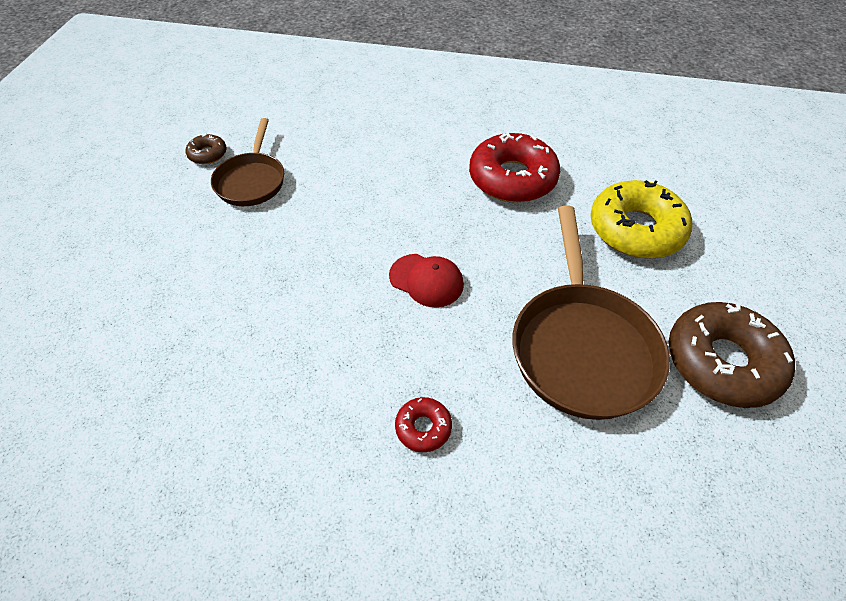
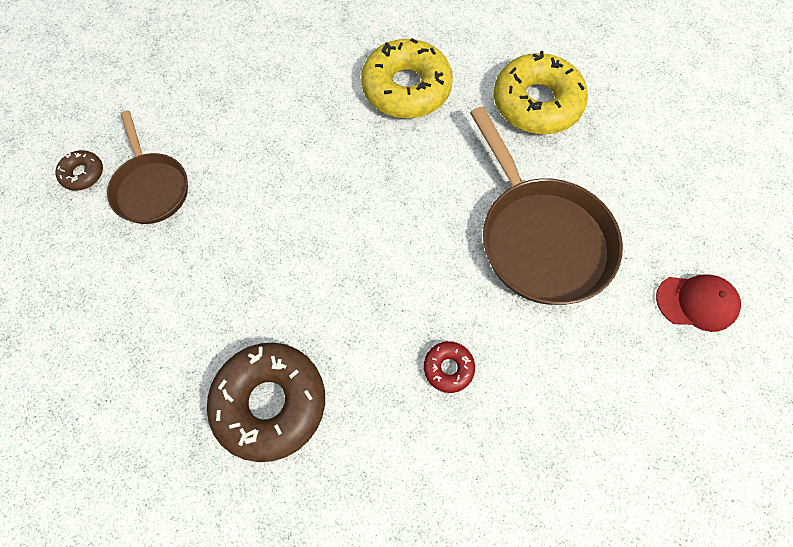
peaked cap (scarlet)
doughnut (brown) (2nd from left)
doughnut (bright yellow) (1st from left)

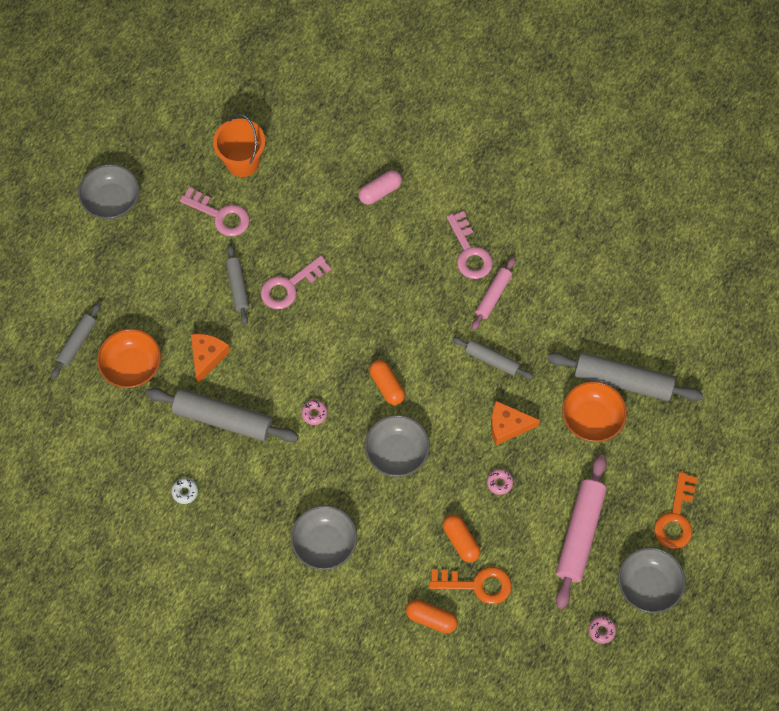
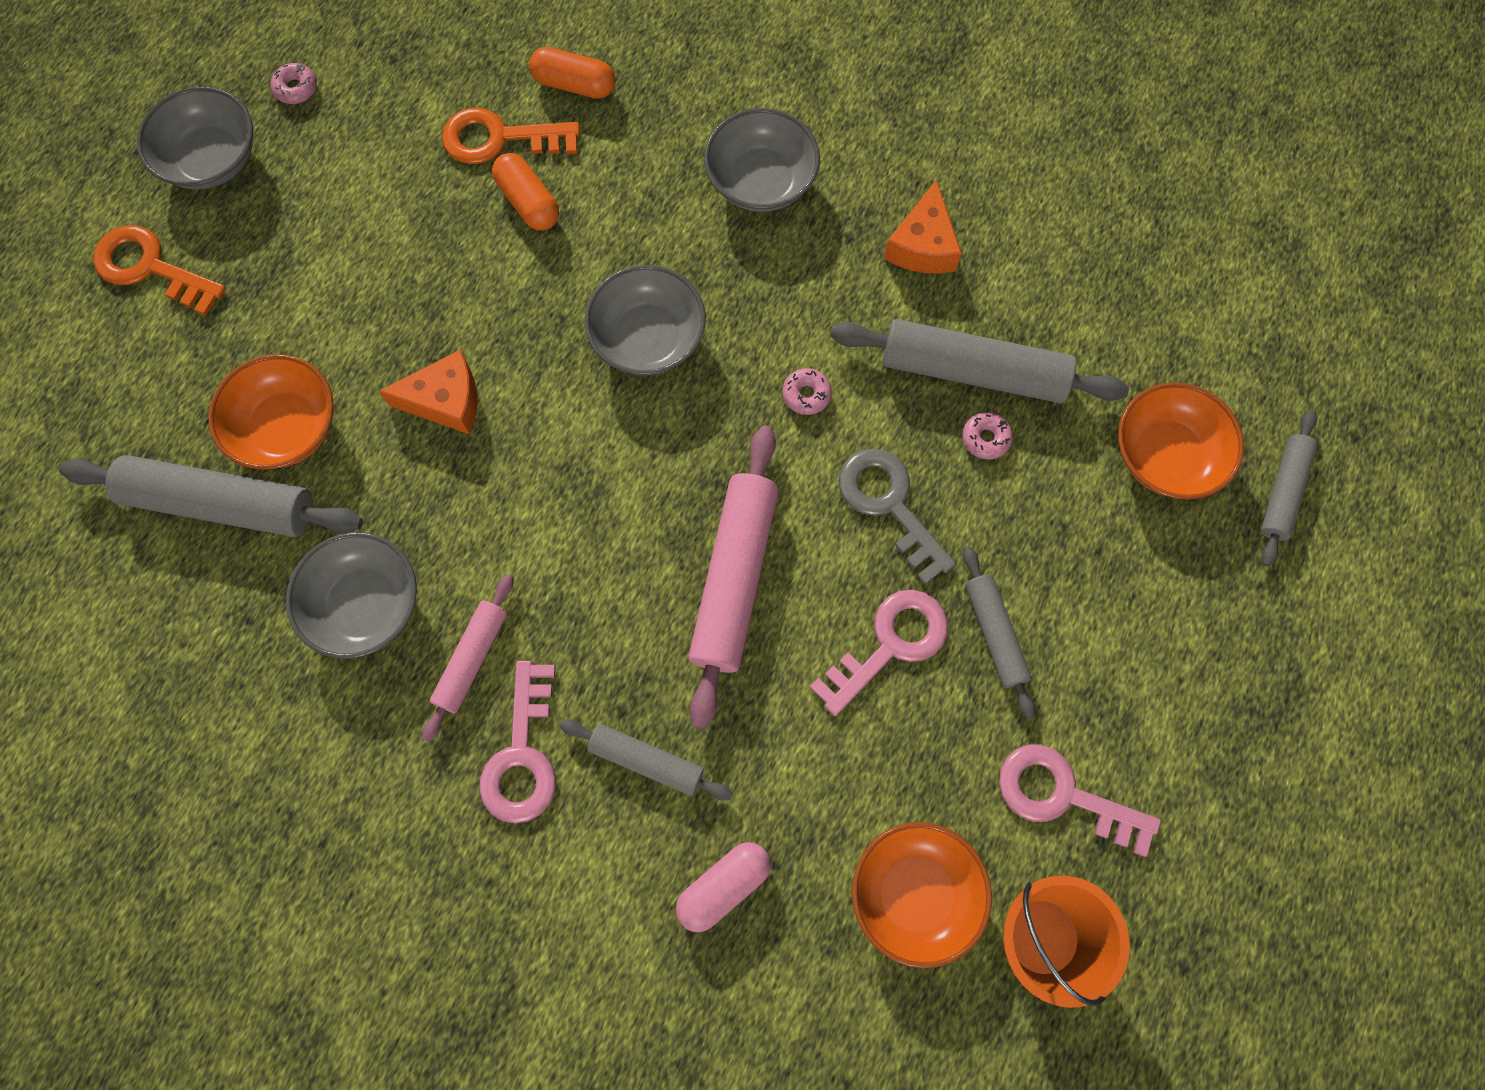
doughnut (snow-white)
pill shape (bright orange) (1st from left in the first image)
door key (grey)
serving bowl (bright orange) (2nd from left)
serving bowl (grey) (2nd from left)
cheese wedge (bright orange) (2nd from left)
dough roller (grey) (2nd from left)
doughnut (rosy) (3rd from left)
dough roller (rosy) (2nd from left)
door key (rosy) (1st from left)
door key (bright orange) (1st from left)

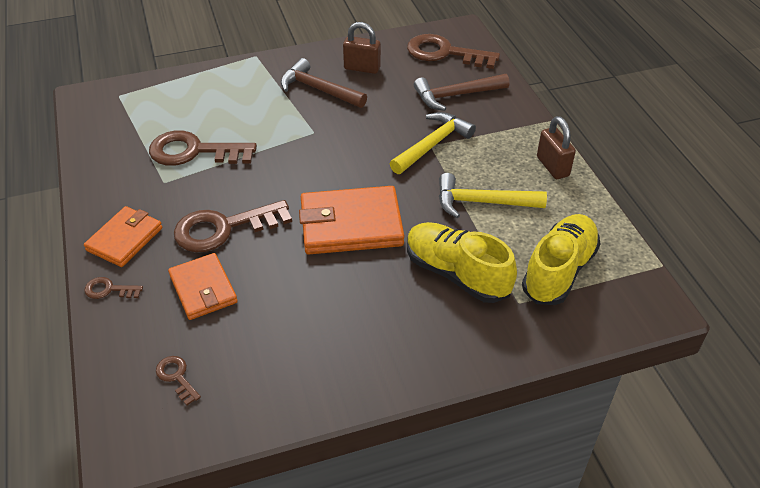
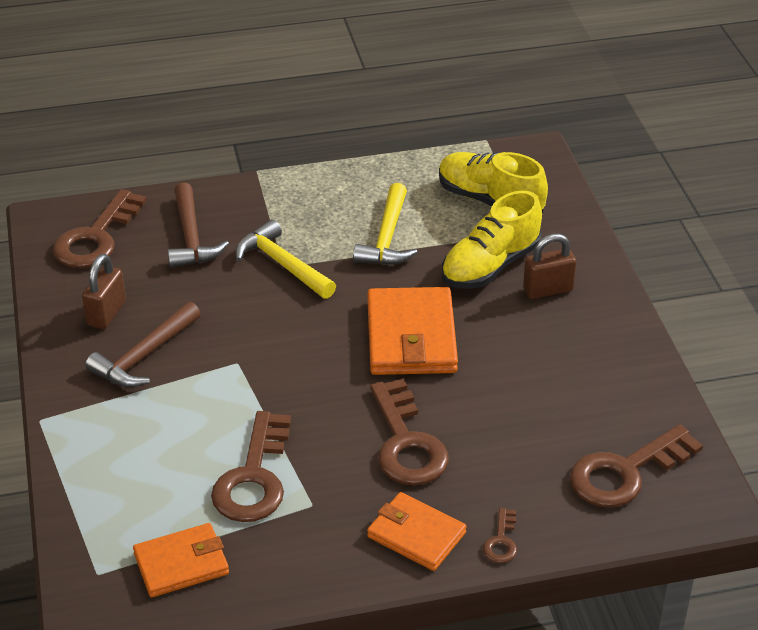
billfold (bright orange) (1st from left)
lock (brown) (2nd from left)
door key (brown) (5th from left)

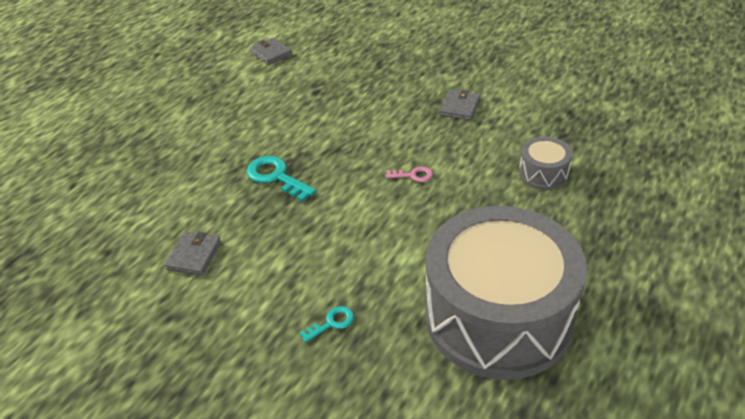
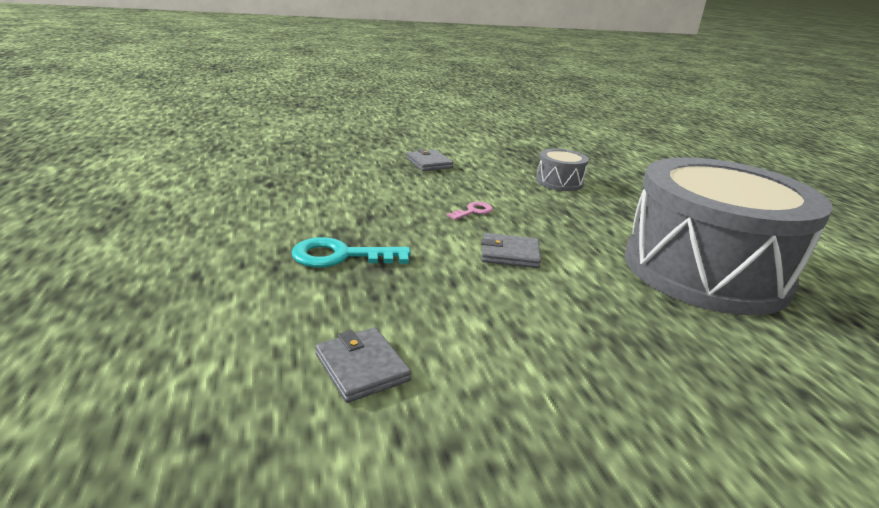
door key (aqua) (2nd from left in the first image)
billfold (grey) (3rd from left)

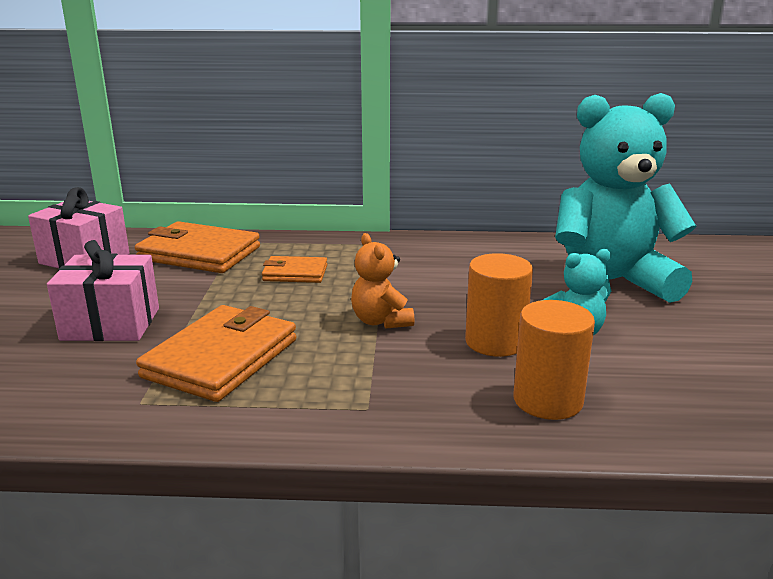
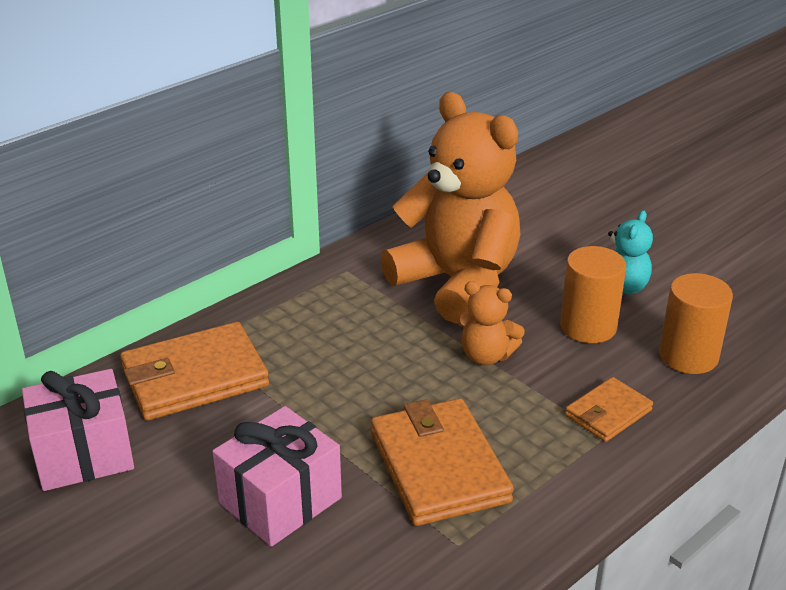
stuffed bear (aqua) (2nd from left in the first image)
stuffed bear (bright orange) (1st from left)
billfold (bright orange) (3rd from left)

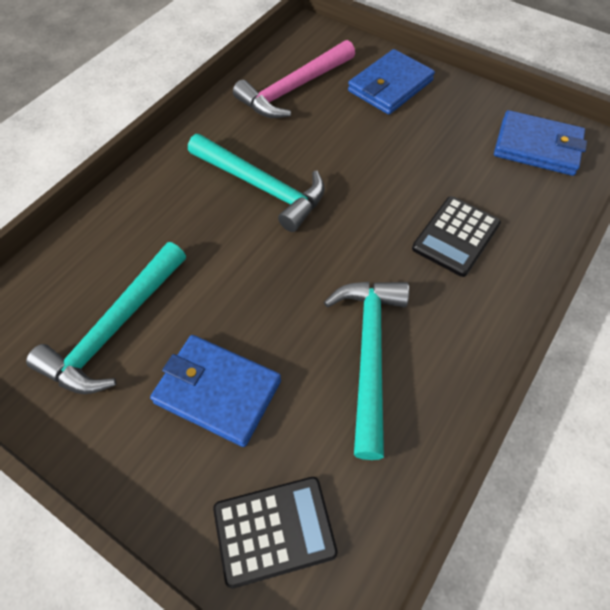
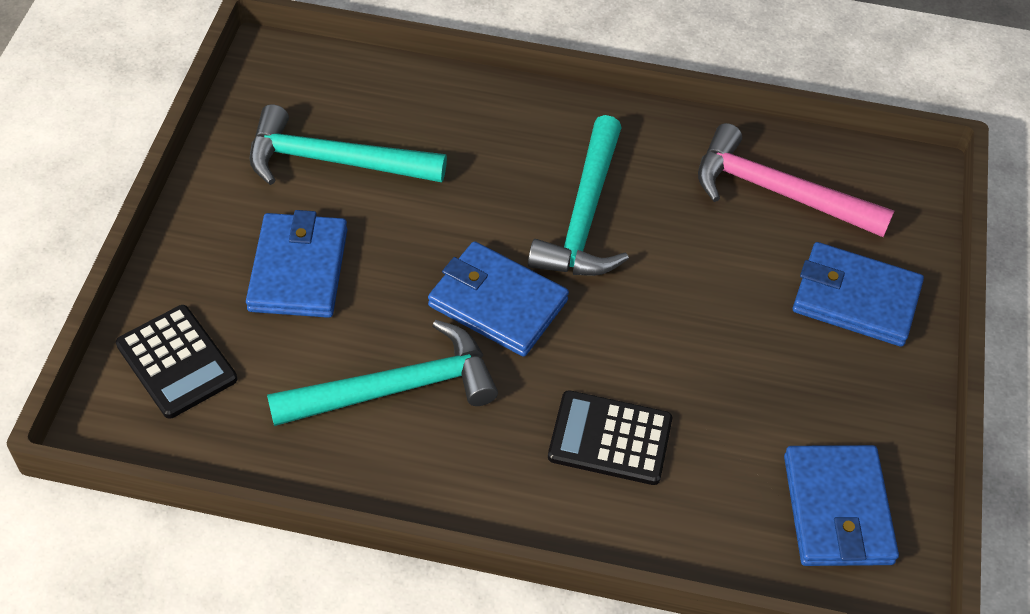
billfold (blue) (2nd from left)

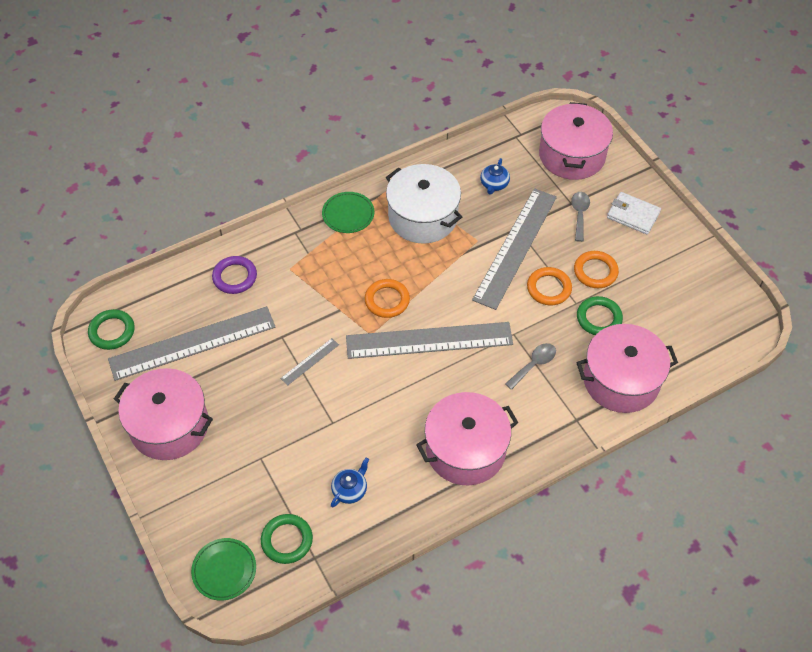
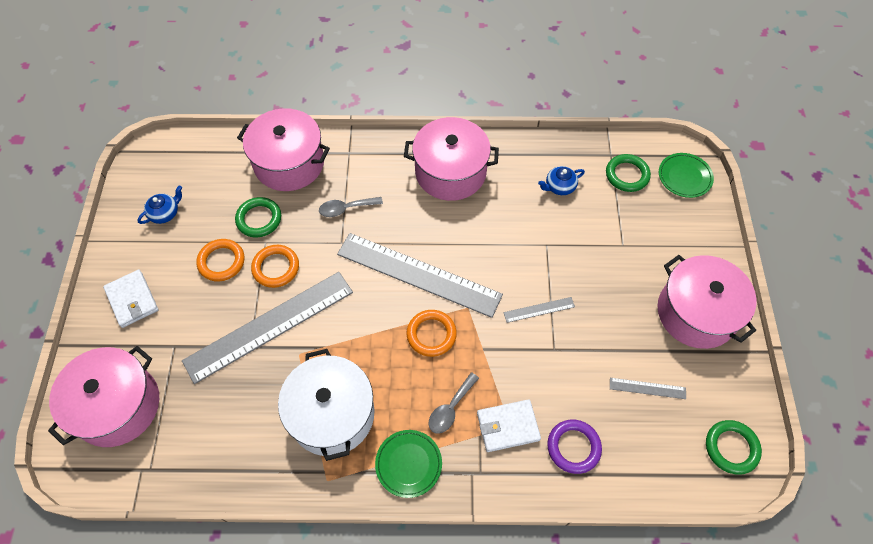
billfold (snow-white) (2nd from left)
tea pot (blue) (1st from left)
tablespoon (grey) (2nd from left)
straightedge (grey) (4th from left)

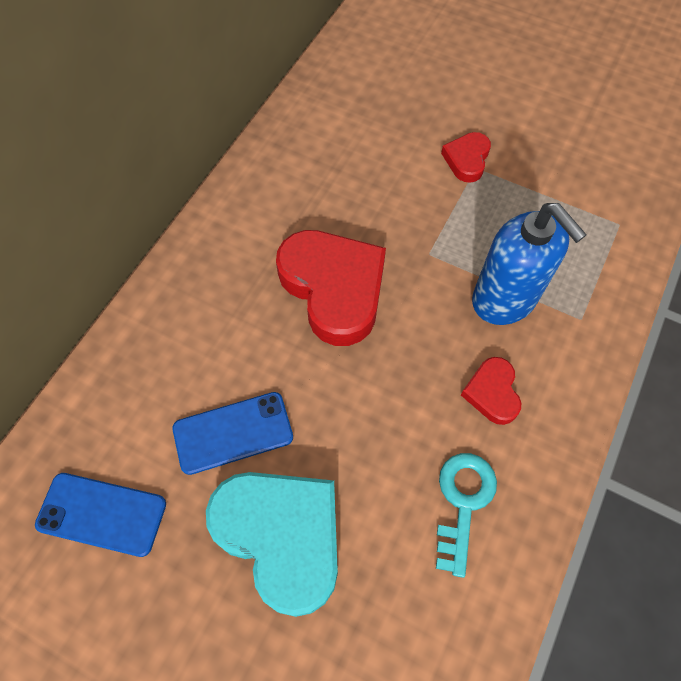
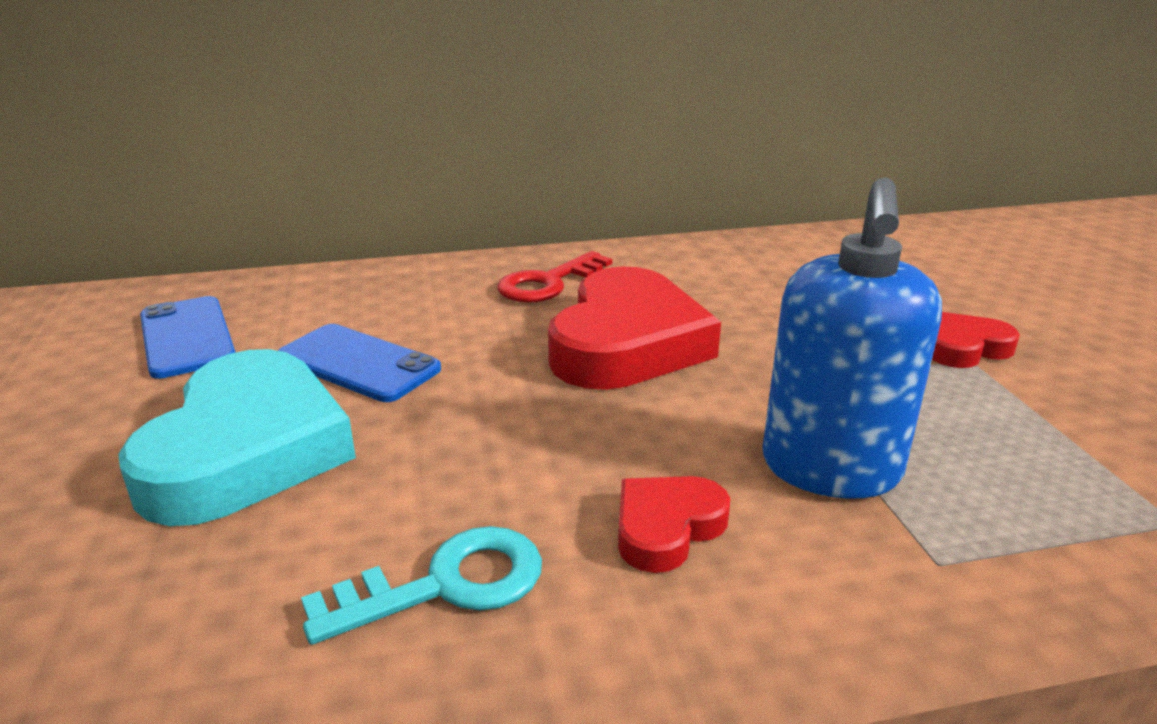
door key (scarlet)

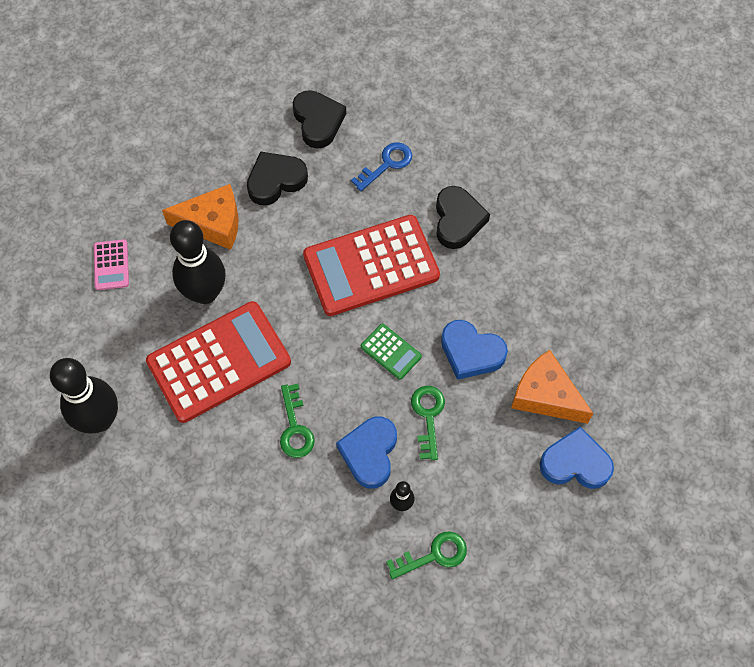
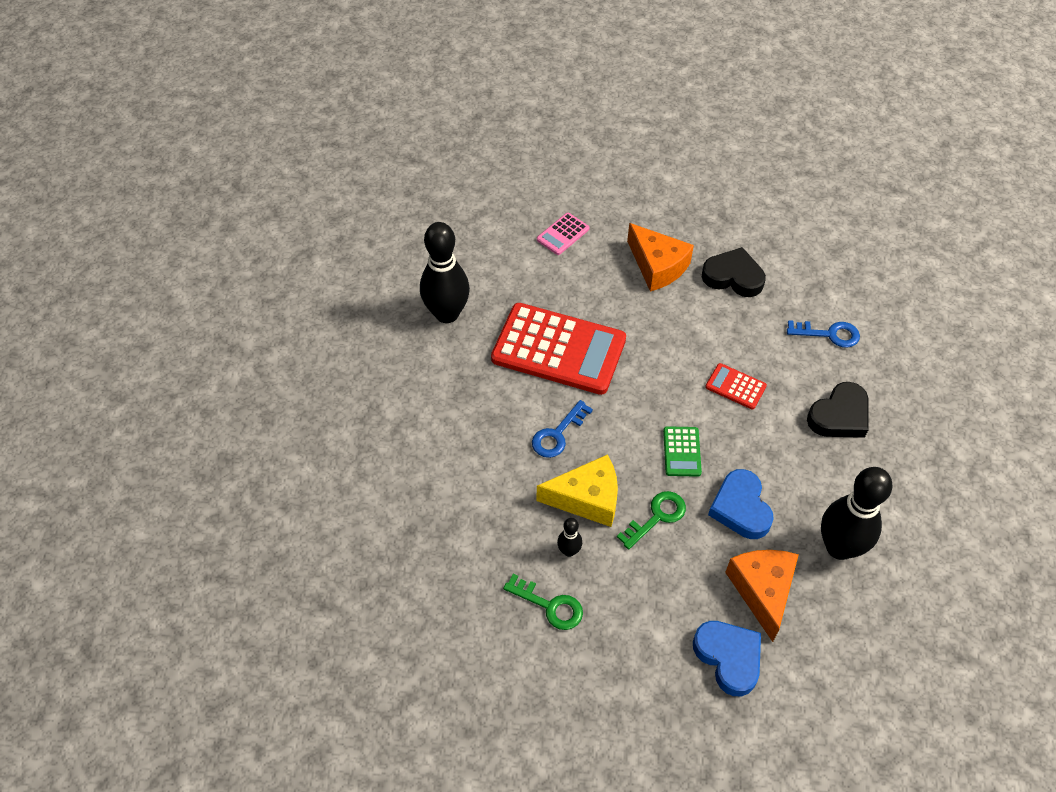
heart shape (black) (2nd from left in the first image)
skittle (black) (3rd from left)
cheese wedge (bright yellow)
door key (blue) (1st from left)
calculator (scarlet) (2nd from left)

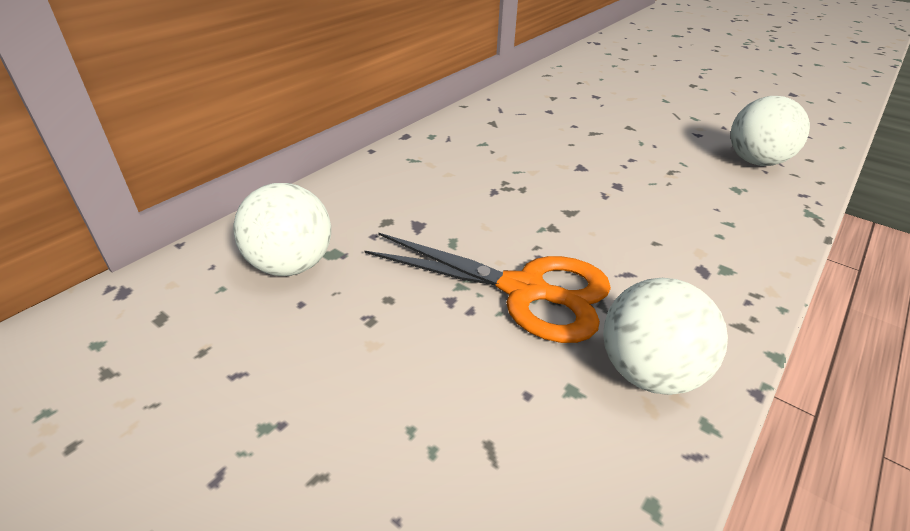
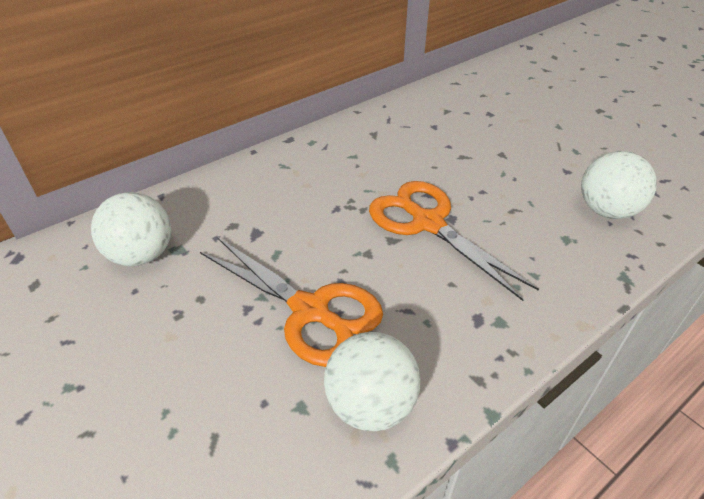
pair of scissors (bright orange) (2nd from left)

